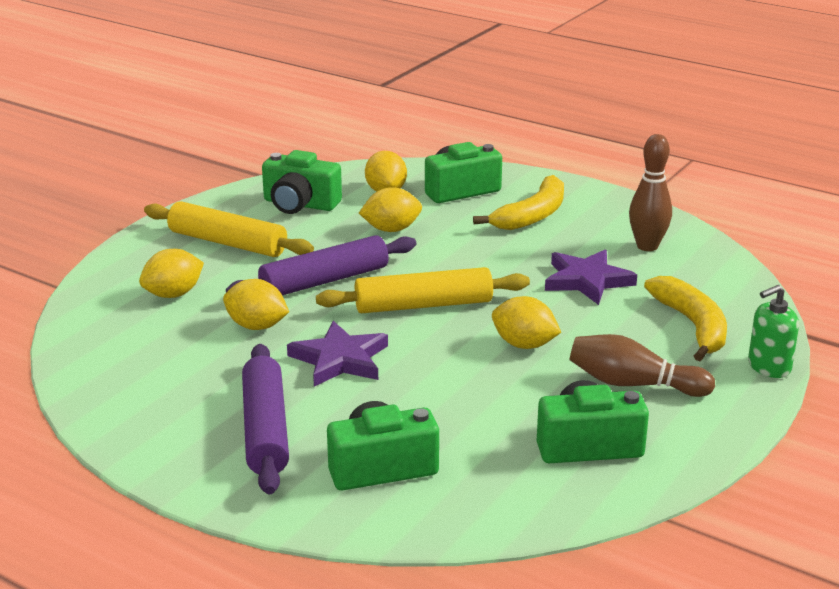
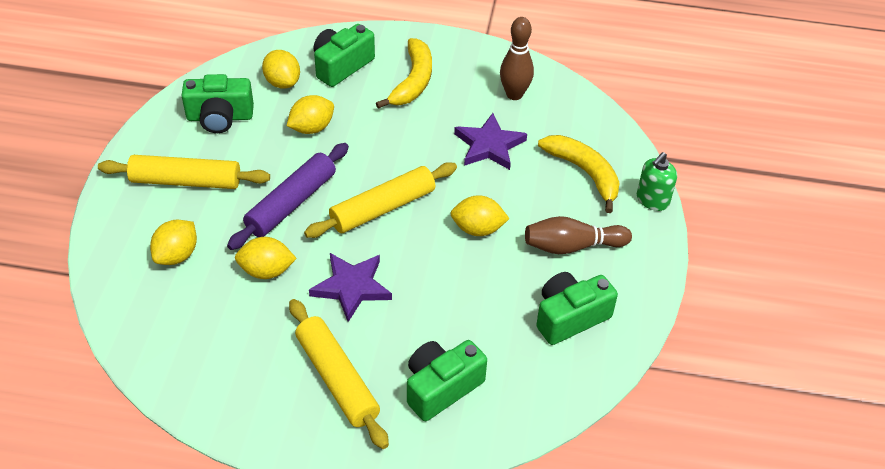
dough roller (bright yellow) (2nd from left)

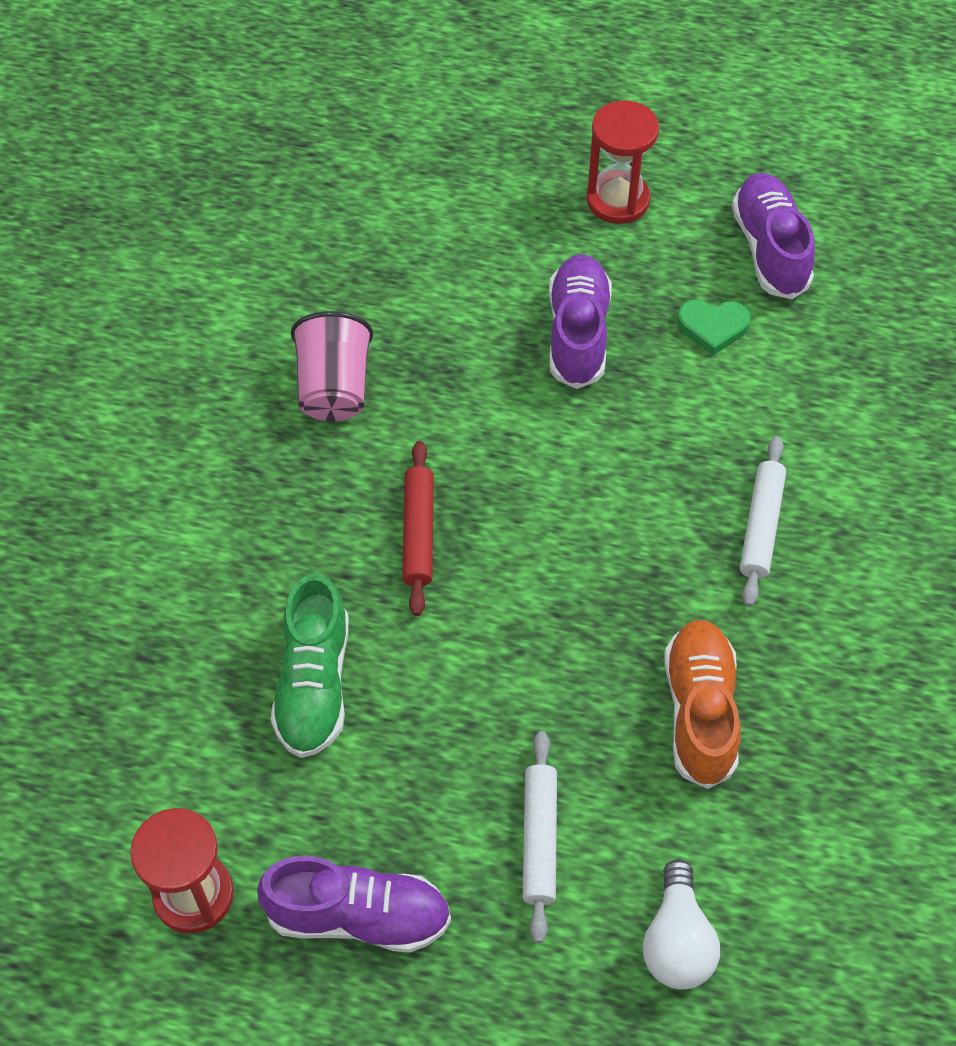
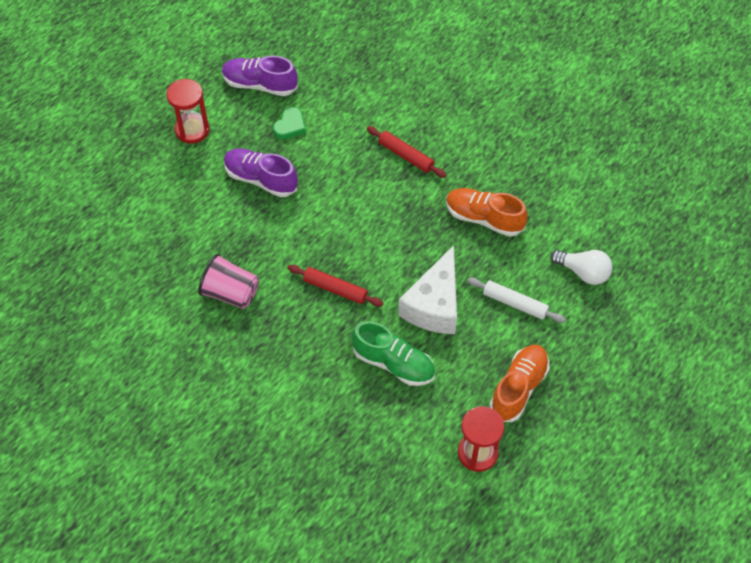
cheese wedge (snow-white)
sneaker (bright orange) (2nd from left)
dough roller (scarlet) (2nd from left)

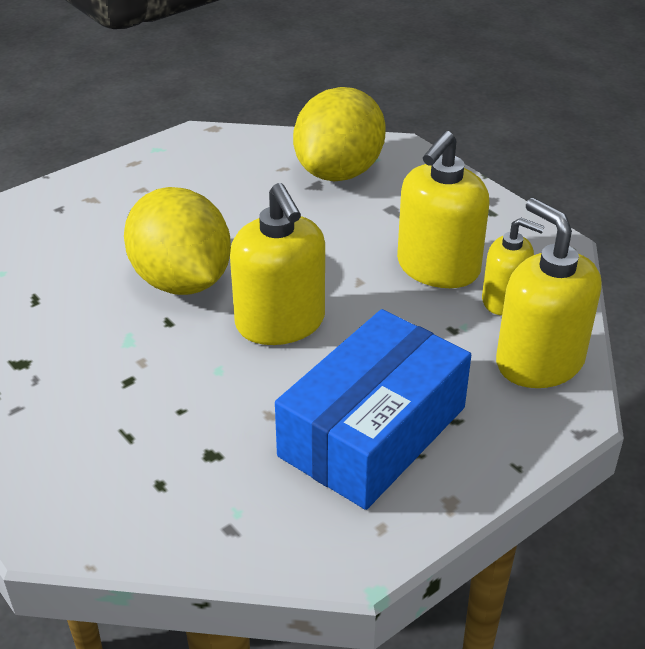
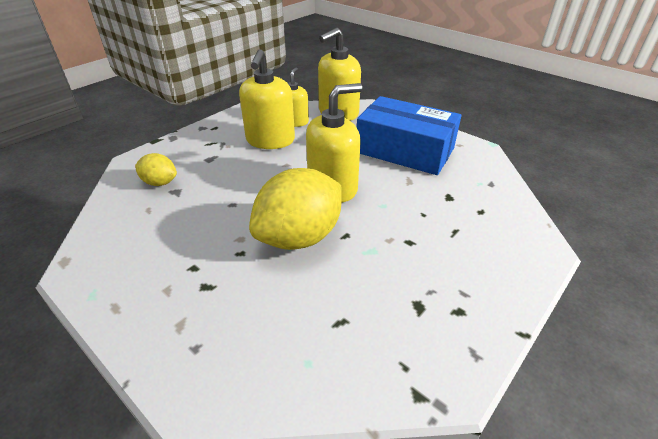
soap pump (bright yellow) (1st from left)
lemon (bright yellow) (1st from left)

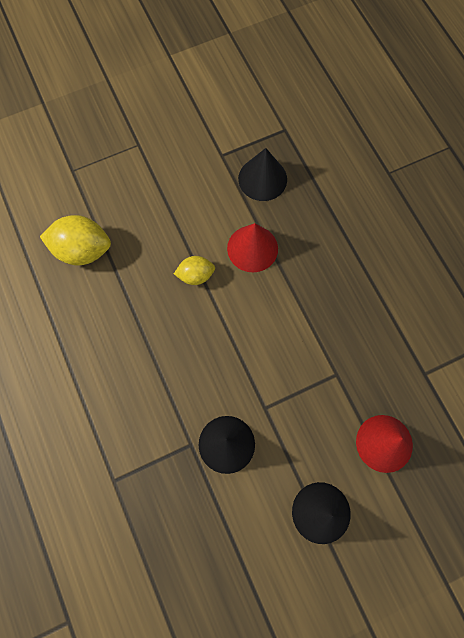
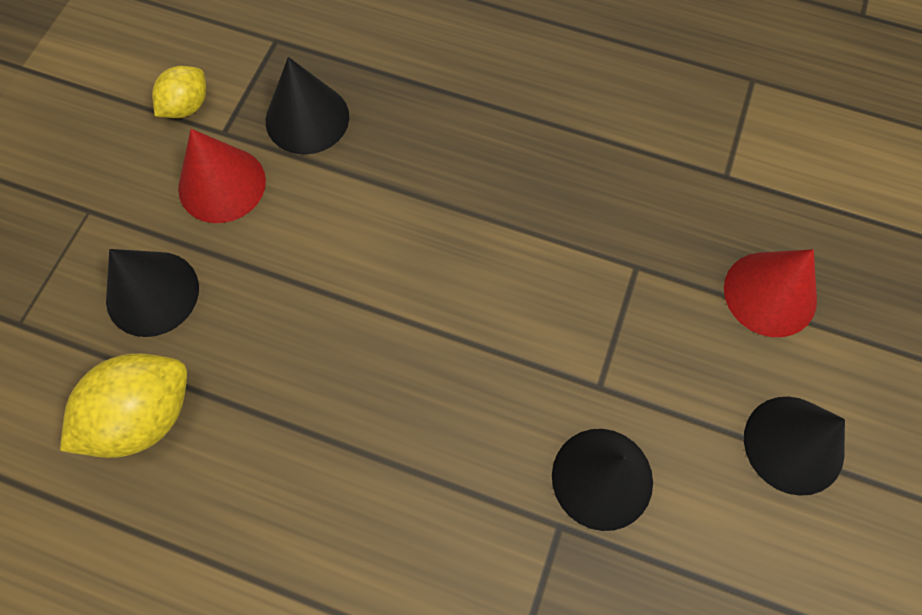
solid cone (black) (1st from left)
lemon (bright yellow) (2nd from left)
solid cone (scarlet) (1st from left)

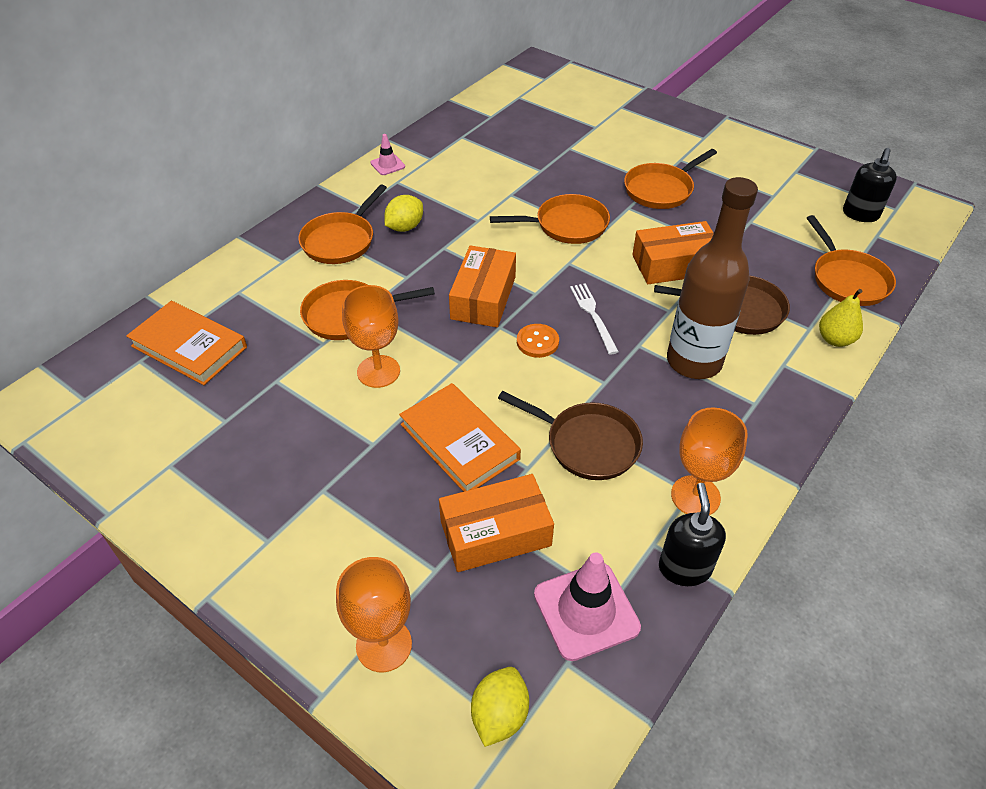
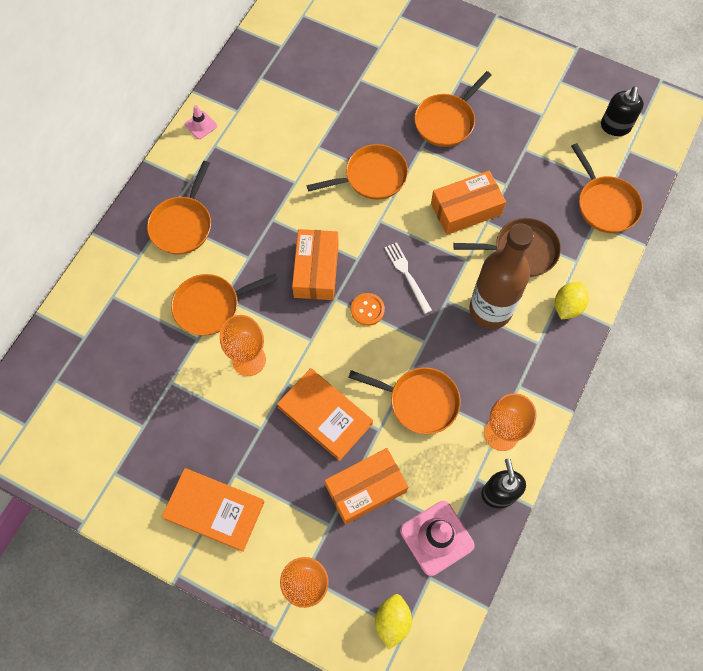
toy pear (bright yellow)
hardcover (bright orange) (1st from left)
lemon (bright yellow) (2nd from left)
skillet (bright orange) (4th from left)

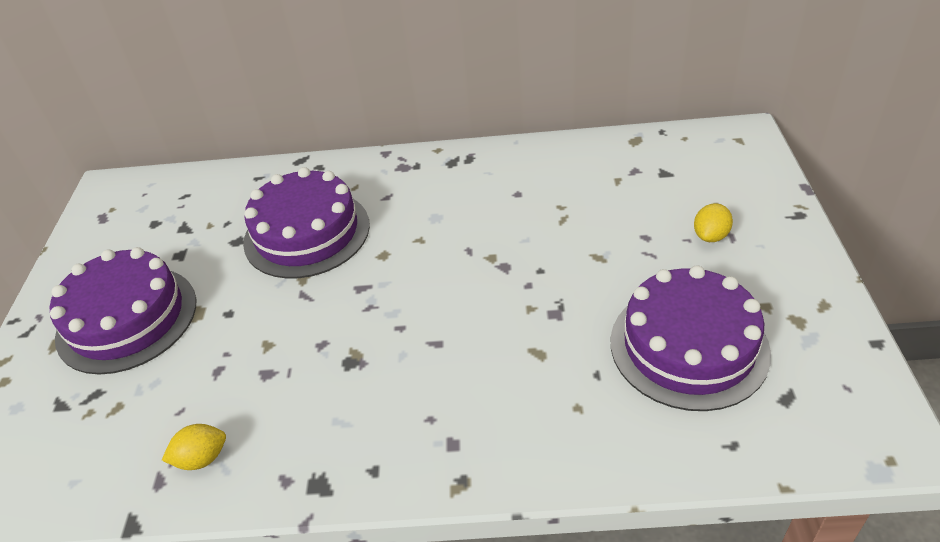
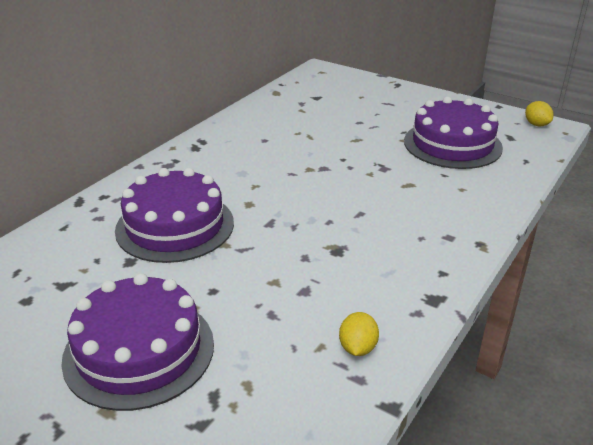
lemon (bright yellow) (2nd from left)

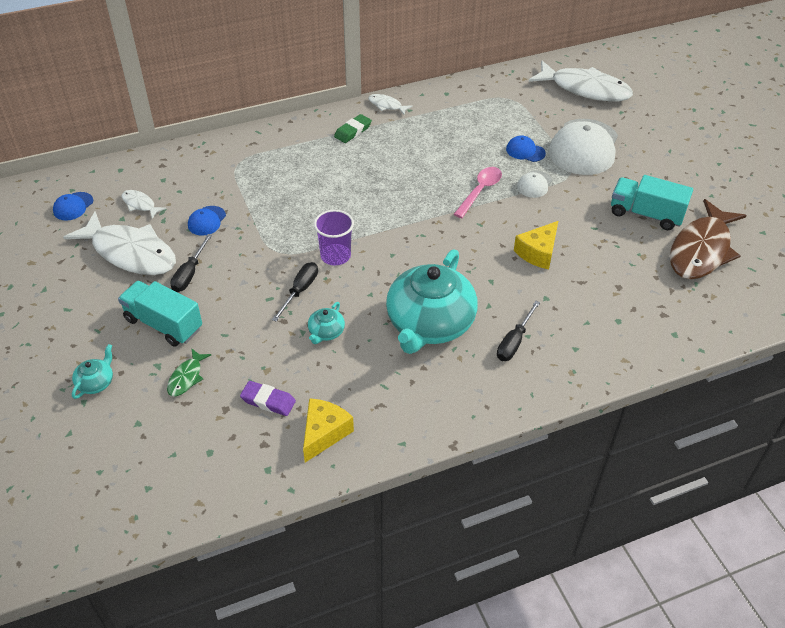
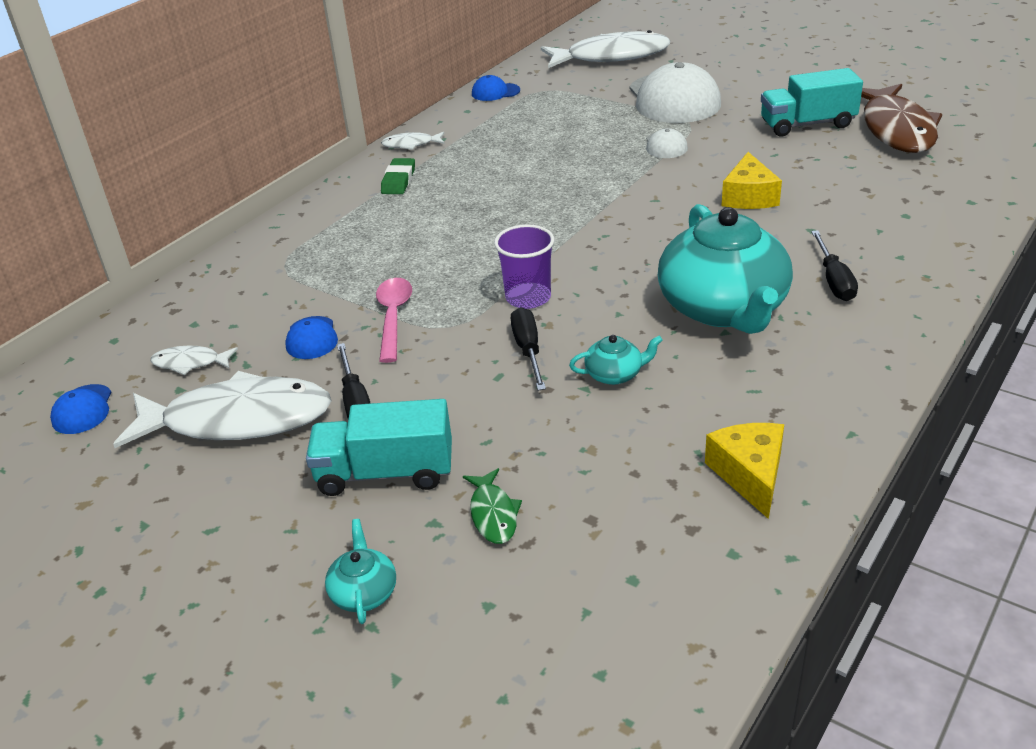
gum eraser (purple)
tablespoon (rosy)
peaked cap (blue) (3rd from left)
tea pot (aqua) (2nd from left)

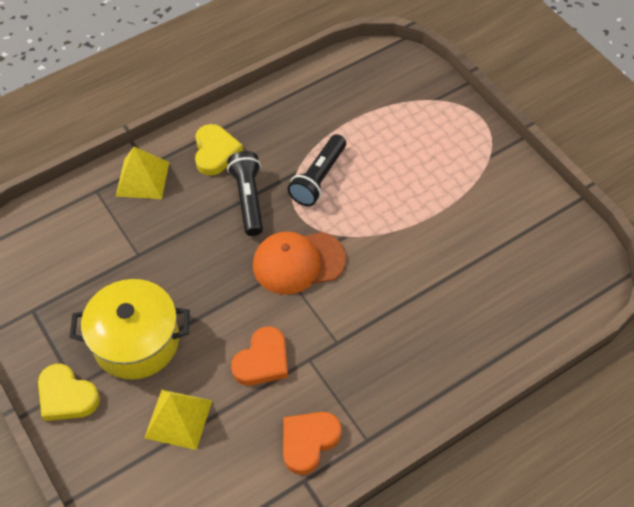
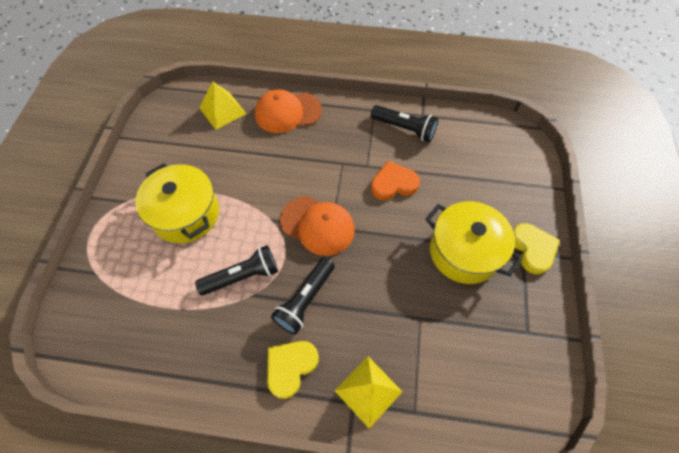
pot (bright yellow) (1st from left)
peaked cap (bright orange) (1st from left)
pyramid shape (bright yellow) (1st from left)
flashlight (black) (3rd from left)

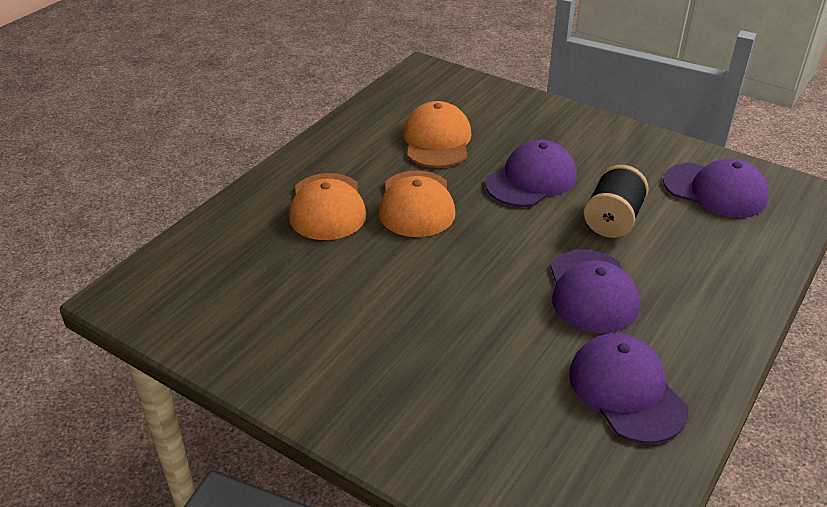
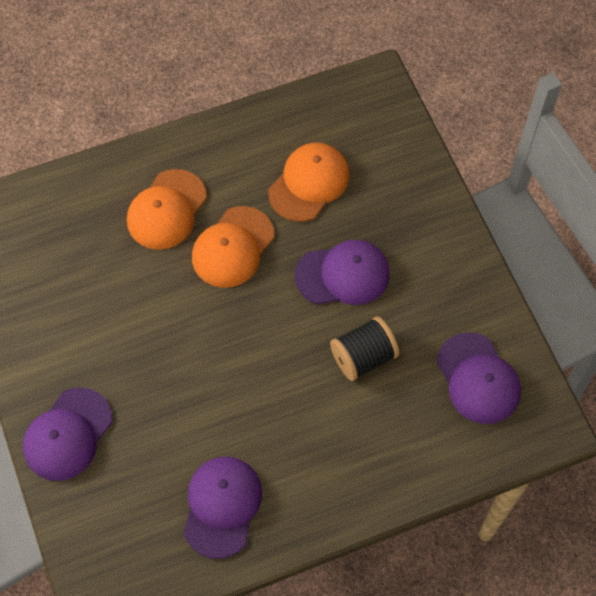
peaked cap (purple) (1st from left)

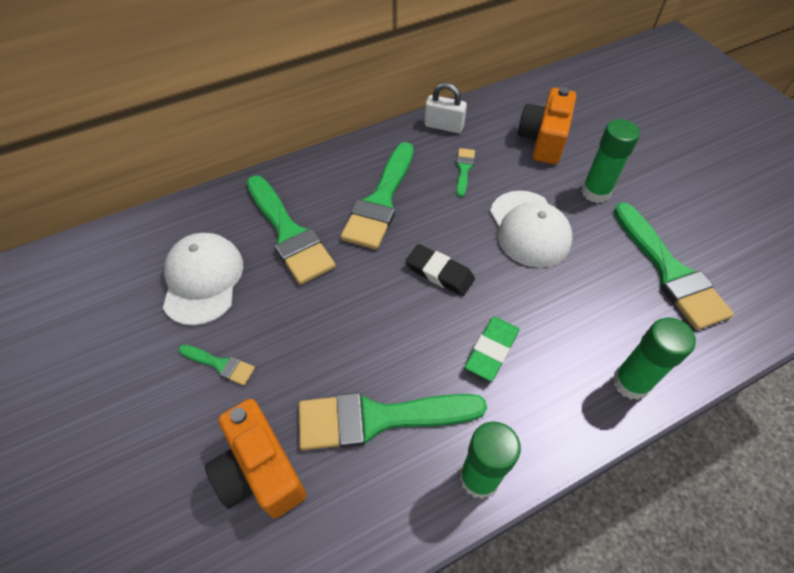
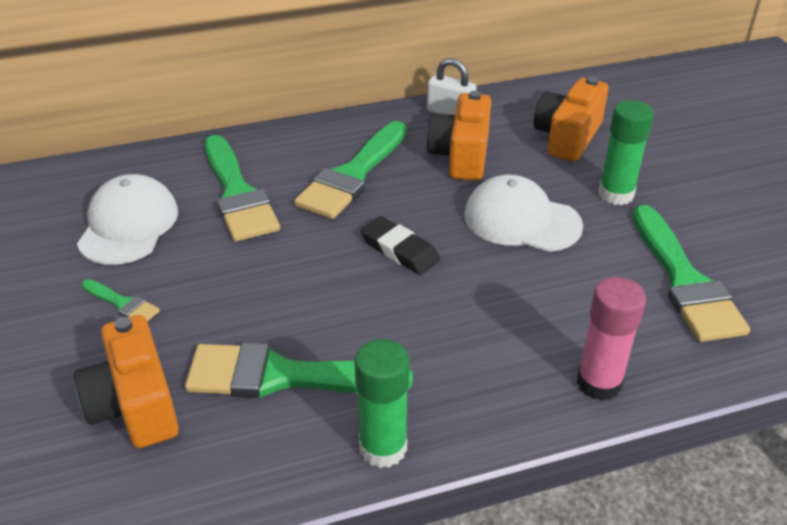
gum eraser (green)
camera (bright orange) (2nd from left)
glue (rosy)
peaked cap (snow-white) (2nd from left)

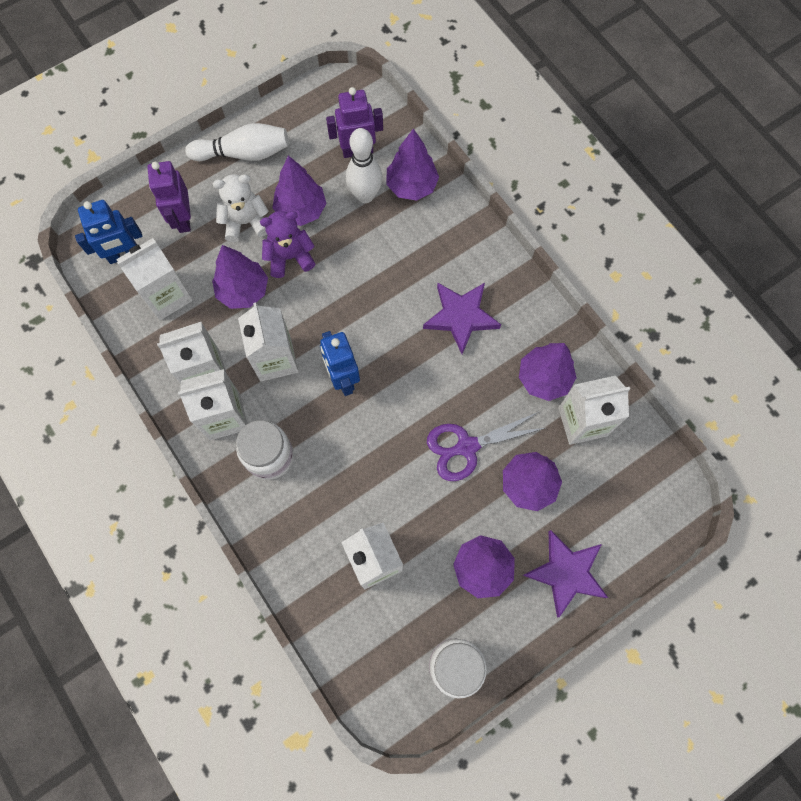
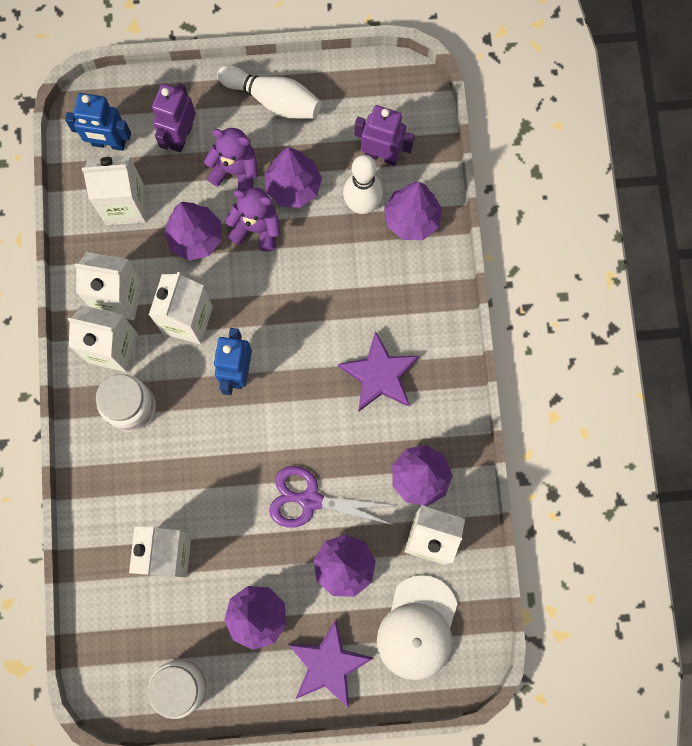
peaked cap (snow-white)
stuffed bear (purple) (1st from left)

